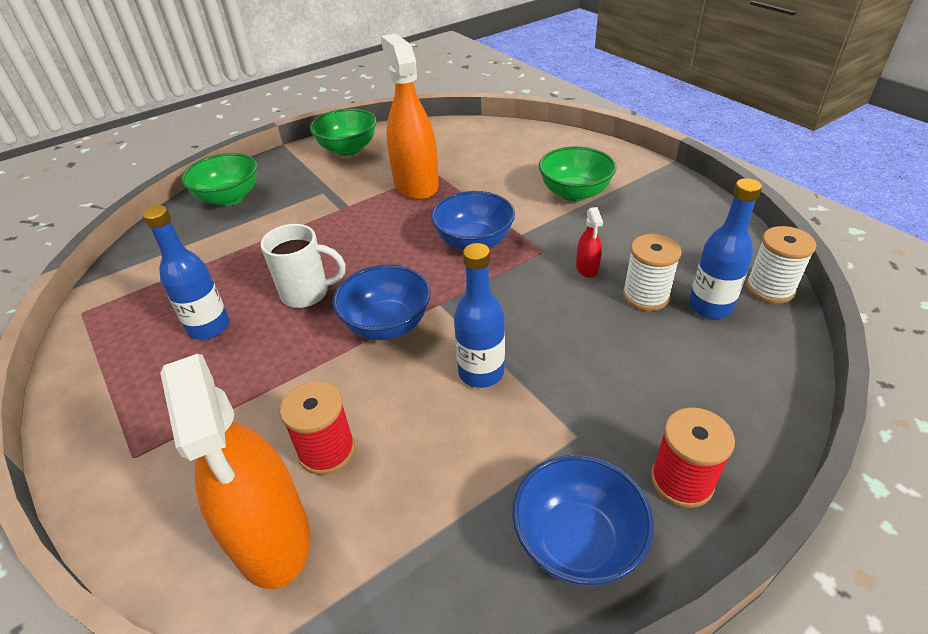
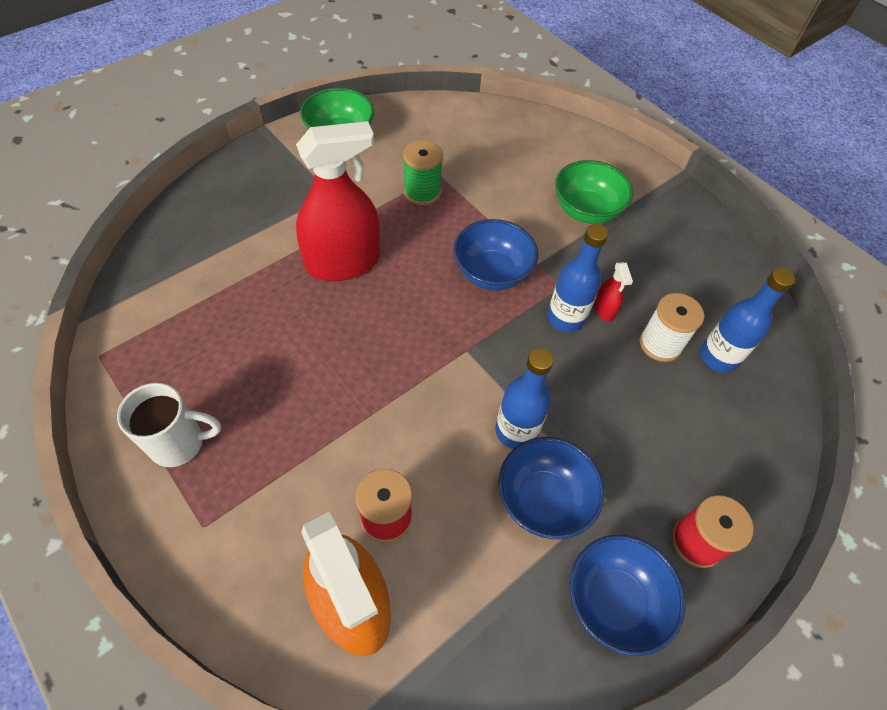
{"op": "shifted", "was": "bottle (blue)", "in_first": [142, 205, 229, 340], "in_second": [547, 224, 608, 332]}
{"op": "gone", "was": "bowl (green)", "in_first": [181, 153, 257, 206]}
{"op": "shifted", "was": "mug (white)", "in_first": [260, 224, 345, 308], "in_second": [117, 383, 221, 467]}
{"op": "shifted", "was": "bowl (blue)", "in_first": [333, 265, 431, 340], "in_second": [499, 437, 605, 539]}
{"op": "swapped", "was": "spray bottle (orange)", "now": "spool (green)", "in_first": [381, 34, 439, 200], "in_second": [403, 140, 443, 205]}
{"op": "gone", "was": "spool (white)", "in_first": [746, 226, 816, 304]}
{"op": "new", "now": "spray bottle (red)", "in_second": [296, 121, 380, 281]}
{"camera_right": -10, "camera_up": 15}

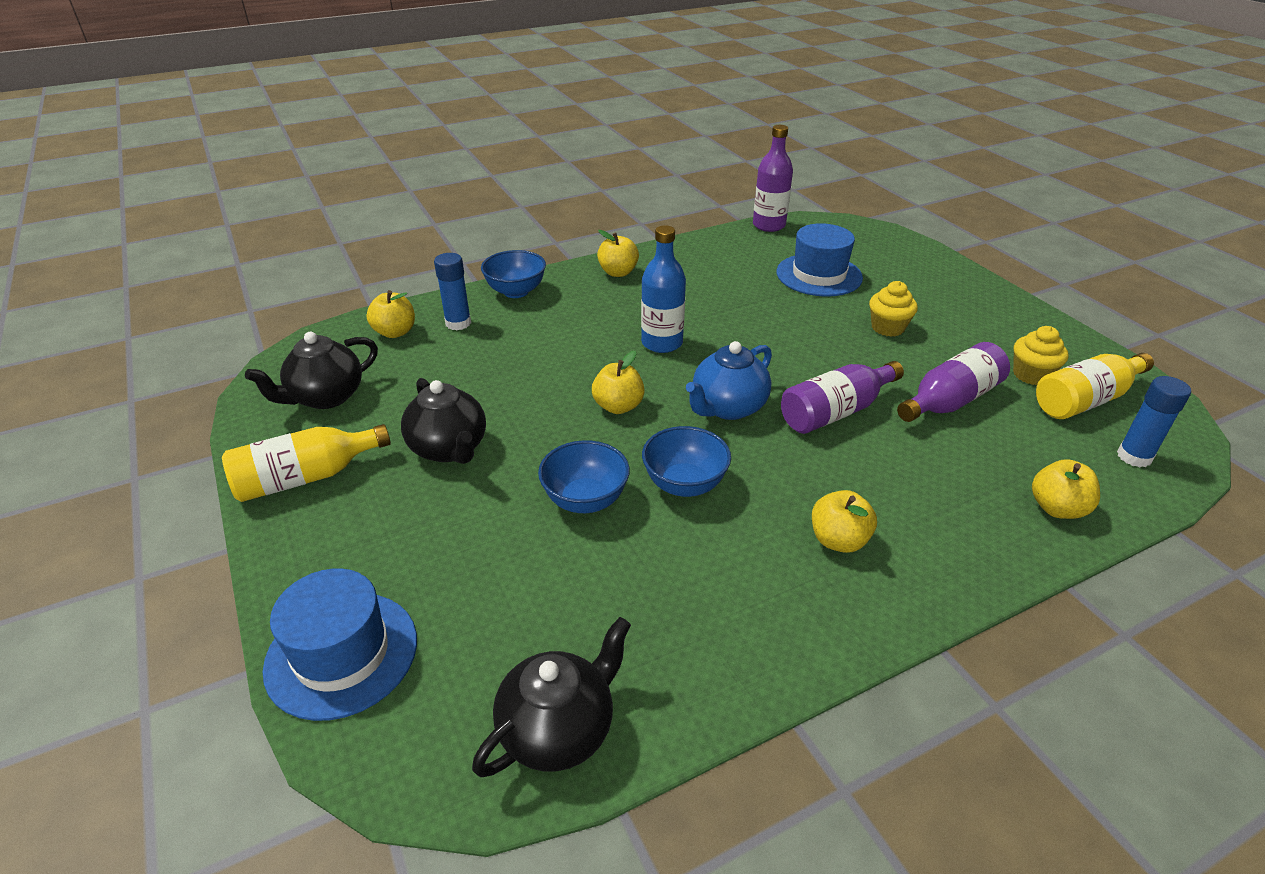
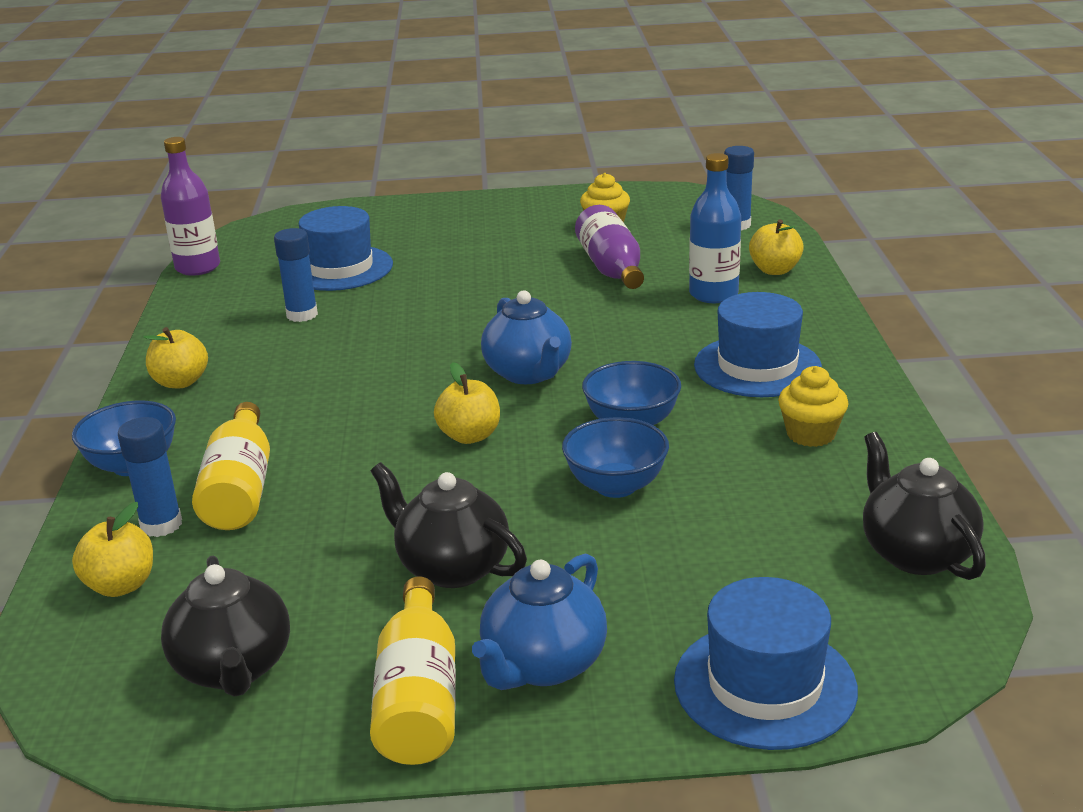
{"op": "rotated", "was": "teapot (black)", "in_first": [401, 378, 486, 464], "in_second": [370, 462, 527, 588], "clockwise": -135}
{"op": "shifted", "was": "bottle (blue)", "in_first": [641, 225, 686, 353], "in_second": [689, 153, 741, 303]}
{"op": "gone", "was": "bottle (purple)", "in_first": [781, 361, 904, 434]}
{"op": "swapped", "was": "apple (yellow)", "now": "hat (blue)", "in_first": [812, 490, 877, 553], "in_second": [694, 292, 822, 397]}
{"op": "shifted", "was": "cupcake (yellow)", "in_first": [869, 281, 918, 337], "in_second": [778, 366, 849, 447]}
{"op": "shifted", "was": "bottle (yellow)", "in_first": [1036, 353, 1154, 419], "in_second": [192, 402, 270, 530]}
{"op": "new", "now": "glue stick (blue)", "in_second": [274, 228, 318, 322]}
{"op": "new", "now": "teapot (blue)", "in_second": [472, 553, 607, 690]}
{"camera_right": -65, "camera_up": -10}

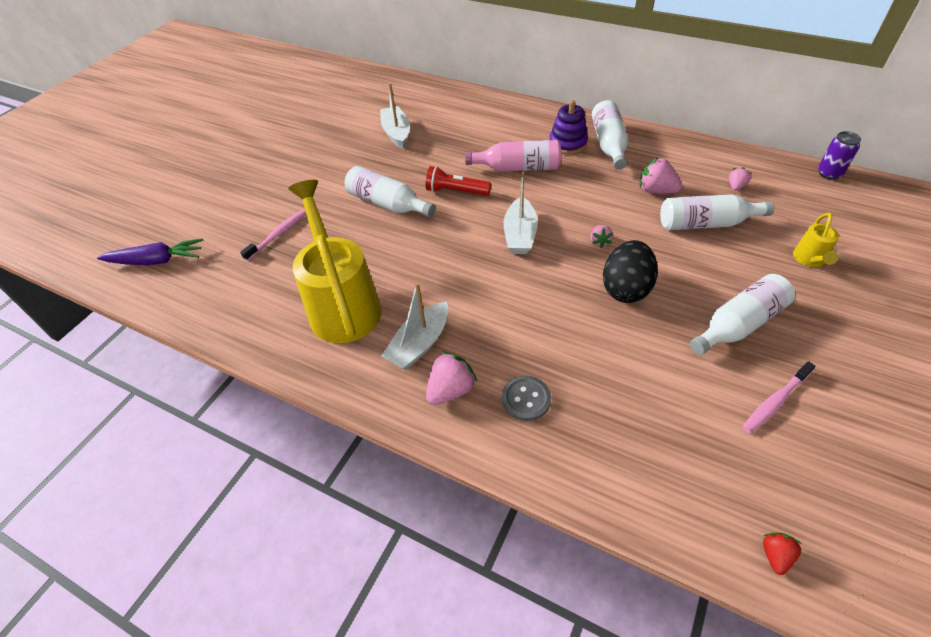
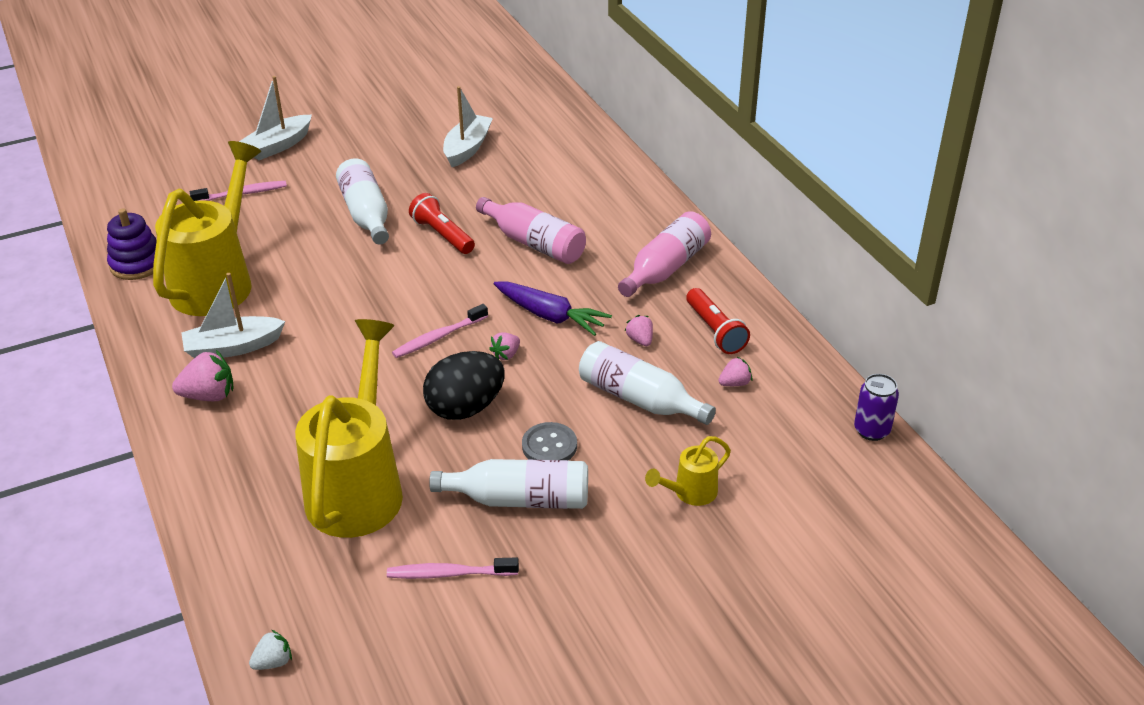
{"op": "shifted", "was": "carrot (purple)", "in_first": [97, 238, 203, 265], "in_second": [494, 281, 612, 336]}
{"op": "shifted", "was": "button (grey)", "in_first": [502, 376, 551, 421], "in_second": [522, 422, 577, 460]}
{"op": "shifted", "was": "boat (white)", "in_first": [504, 172, 538, 254], "in_second": [239, 76, 312, 160]}
{"op": "shifted", "was": "stacking toy (purple)", "in_first": [550, 100, 588, 155], "in_second": [107, 208, 157, 280]}
{"op": "repainted", "was": "bottle (white)", "now": "bottle (pink)", "in_first": [592, 100, 628, 170], "in_second": [618, 211, 711, 297]}
{"op": "scaled", "was": "strawberry (pink)", "in_first": [640, 157, 682, 194], "in_second": [625, 315, 653, 346], "ratio": 0.58}
{"op": "repainted", "was": "strawberry (red)", "now": "strawberry (white)", "in_first": [763, 532, 802, 575], "in_second": [249, 630, 292, 670]}
{"op": "new", "now": "watering can (yellow)", "in_second": [295, 319, 403, 538]}
{"op": "new", "now": "toothbrush (pink)", "in_second": [392, 304, 488, 358]}
{"op": "new", "now": "flashlight (red)", "in_second": [686, 288, 750, 354]}
{"camera_right": 35, "camera_up": -10}

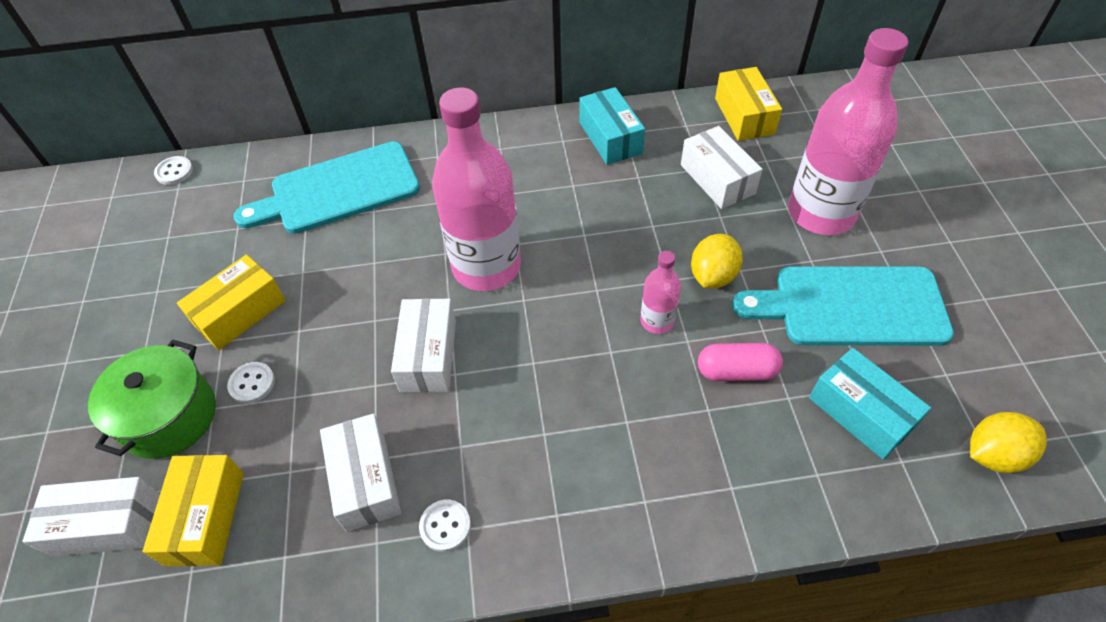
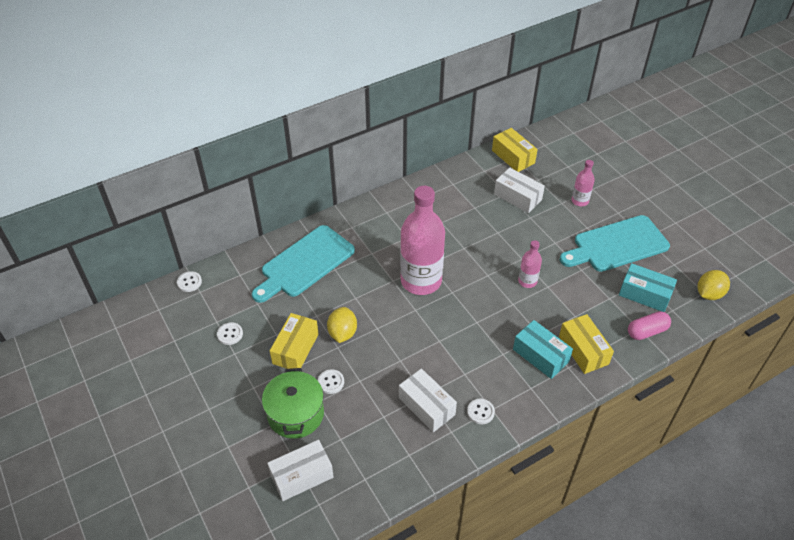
{"op": "shifted", "was": "box (yellow)", "in_first": [143, 455, 244, 566], "in_second": [559, 314, 614, 374]}
{"op": "gone", "was": "box (white)", "in_first": [391, 298, 456, 392]}
{"op": "shifted", "was": "box (turquoise)", "in_first": [579, 87, 645, 165], "in_second": [513, 320, 573, 379]}
{"op": "shifted", "was": "lemon (yellow)", "in_first": [691, 234, 743, 288], "in_second": [327, 307, 357, 343]}
{"op": "shifted", "was": "capsule (pink)", "in_first": [698, 343, 783, 381], "in_second": [628, 311, 671, 340]}
{"op": "scaled", "was": "bottle (pink)", "in_first": [788, 28, 908, 235], "in_second": [571, 160, 595, 206], "ratio": 0.46}
{"op": "new", "now": "button (white)", "in_second": [217, 322, 243, 345]}
{"camera_right": -25, "camera_up": -5}

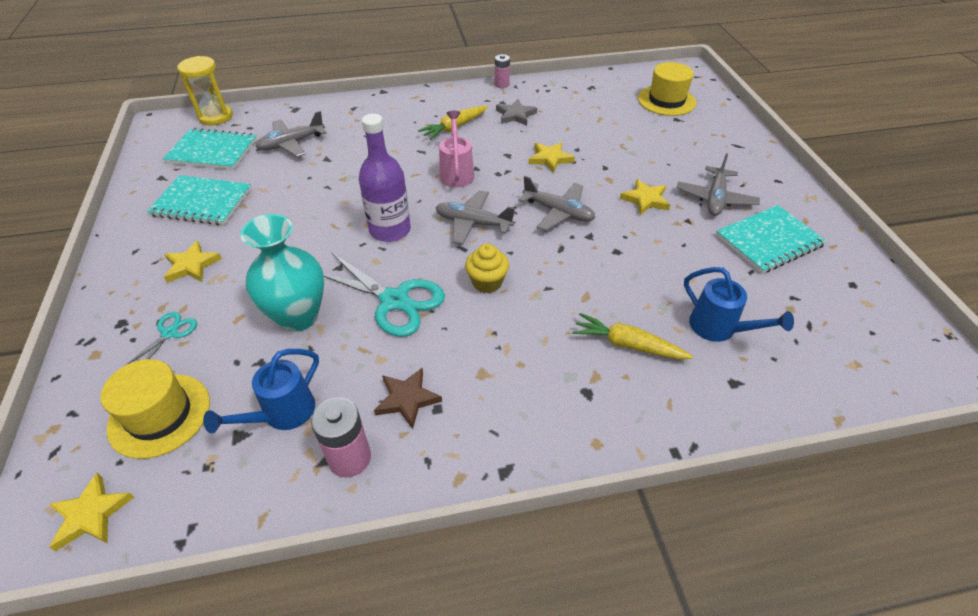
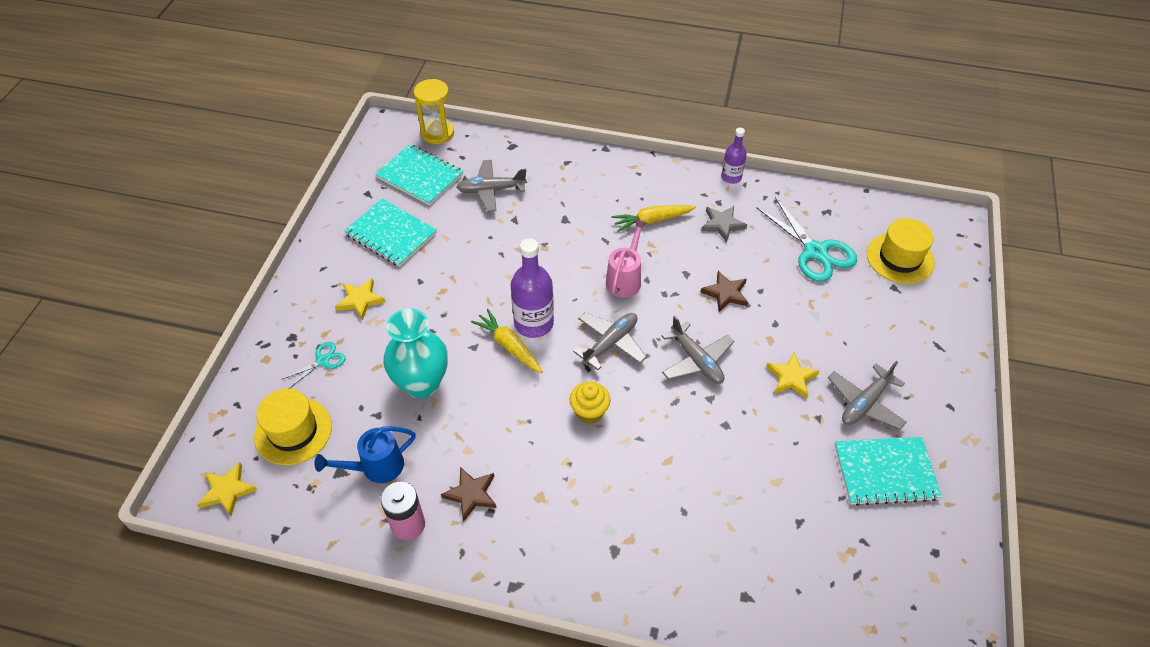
{"op": "shifted", "was": "scissors (turquoise)", "in_first": [323, 252, 445, 337], "in_second": [757, 197, 857, 282]}
{"op": "rotated", "was": "plane (grey)", "in_first": [436, 190, 515, 245], "in_second": [573, 313, 647, 370], "clockwise": 90}
{"op": "swapped", "was": "battery (pink)", "now": "bottle (purple)", "in_first": [495, 54, 510, 88], "in_second": [721, 128, 747, 184]}
{"op": "repainted", "was": "star (yellow)", "now": "star (brown)", "in_first": [529, 142, 575, 173], "in_second": [700, 271, 748, 312]}
{"op": "shifted", "was": "carrot (yellow)", "in_first": [572, 313, 693, 360], "in_second": [471, 309, 543, 373]}
{"op": "gone", "was": "watering can (blue)", "in_first": [684, 267, 794, 342]}
{"camera_right": 25, "camera_up": 5}

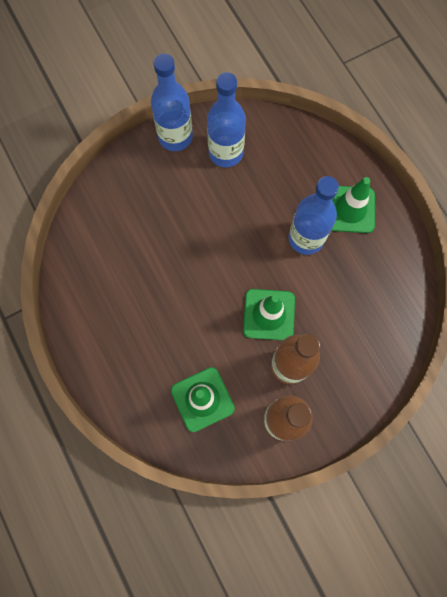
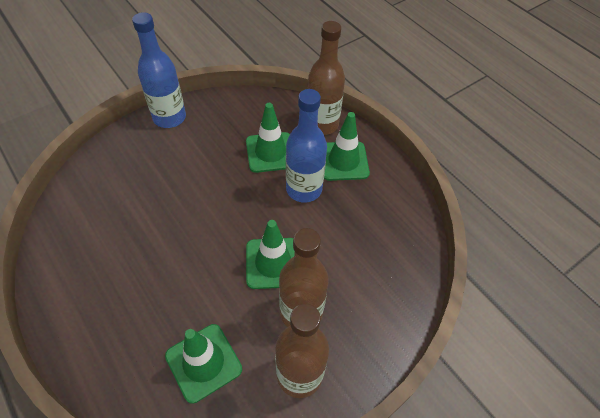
{"op": "gone", "was": "bottle (blue)", "in_first": [207, 72, 246, 167]}
{"op": "new", "now": "traffic cone (green)", "in_second": [246, 103, 290, 173]}
{"op": "new", "now": "bottle (brown)", "in_second": [308, 21, 345, 135]}
{"camera_right": -10, "camera_up": -20}

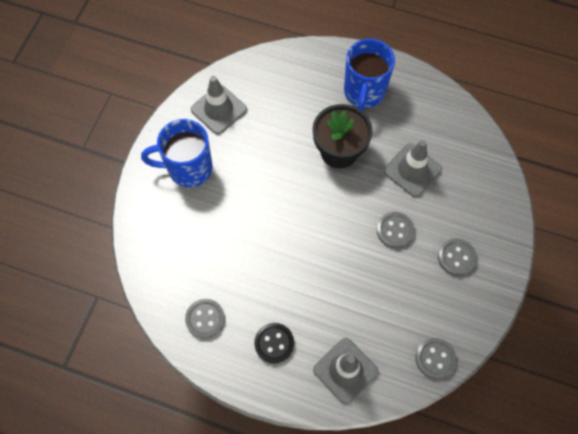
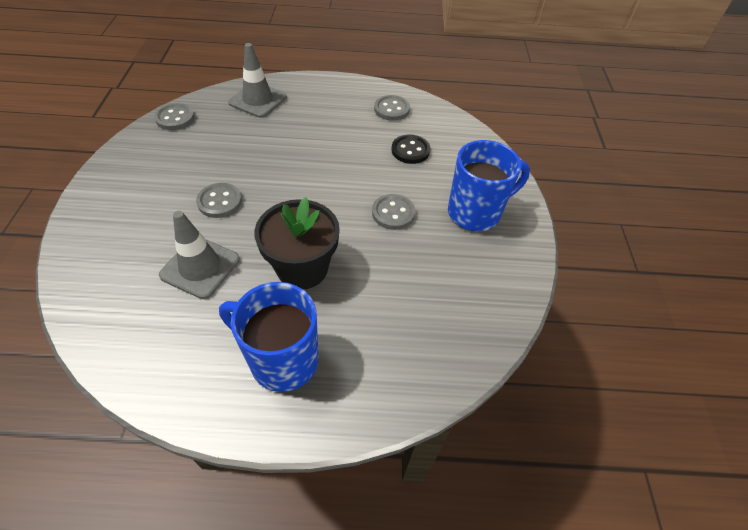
{"op": "gone", "was": "traffic cone (grey)", "in_first": [191, 76, 247, 135]}
{"op": "shifted", "was": "button (black)", "in_first": [254, 323, 294, 363], "in_second": [392, 134, 430, 164]}
{"op": "rotated", "was": "mug (blue)", "in_first": [344, 38, 395, 111], "in_second": [219, 282, 319, 392], "clockwise": -60}
{"op": "shifted", "was": "button (grey)", "in_first": [438, 239, 477, 276], "in_second": [372, 194, 416, 230]}
{"camera_right": 160, "camera_up": -15}

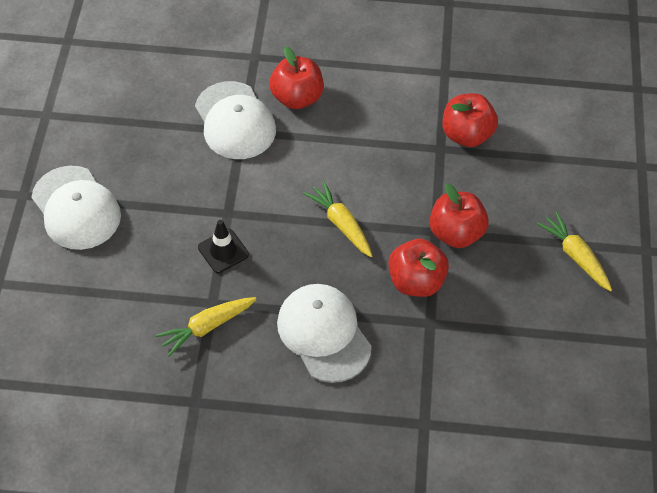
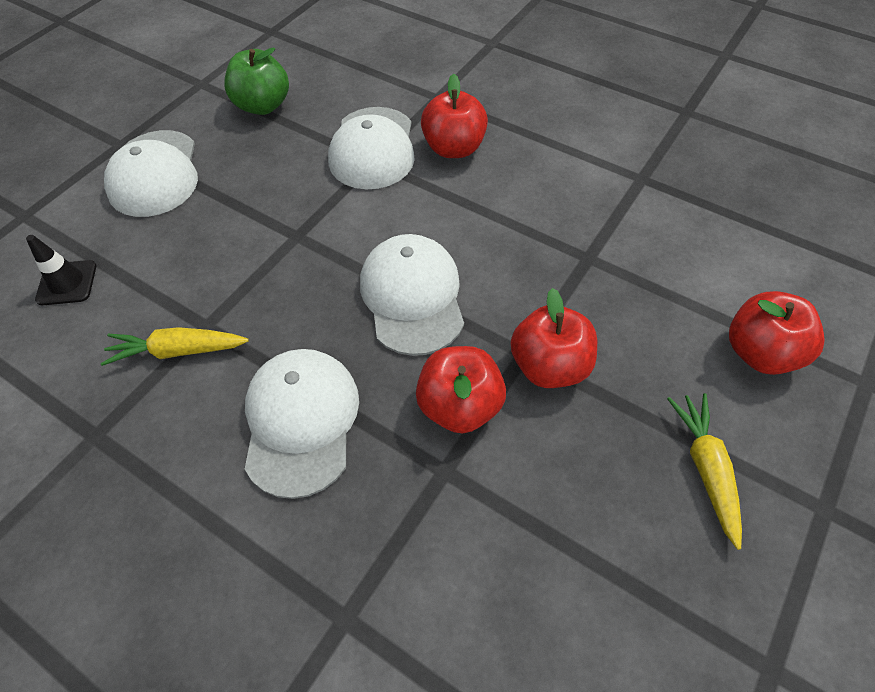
{"op": "shifted", "was": "traffic cone (black)", "in_first": [198, 220, 249, 273], "in_second": [26, 235, 96, 305]}
{"op": "swapped", "was": "carrot (yellow)", "now": "cap (white)", "in_first": [303, 181, 372, 257], "in_second": [360, 234, 464, 356]}
{"op": "shifted", "was": "apple (red)", "in_first": [442, 93, 498, 147], "in_second": [729, 291, 825, 375]}
{"op": "new", "now": "apple (green)", "in_second": [224, 47, 289, 115]}
{"camera_right": 30, "camera_up": 0}

